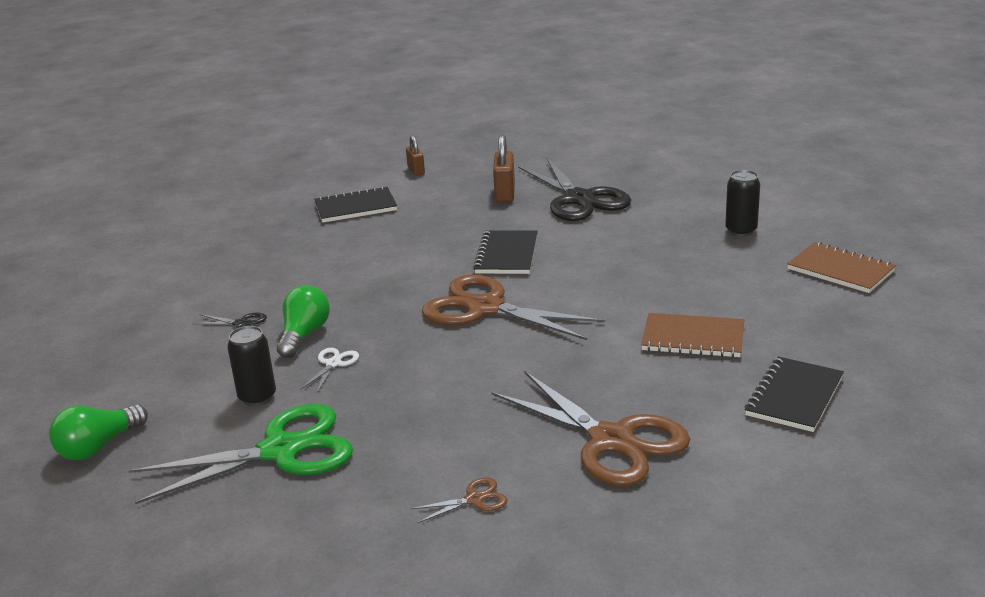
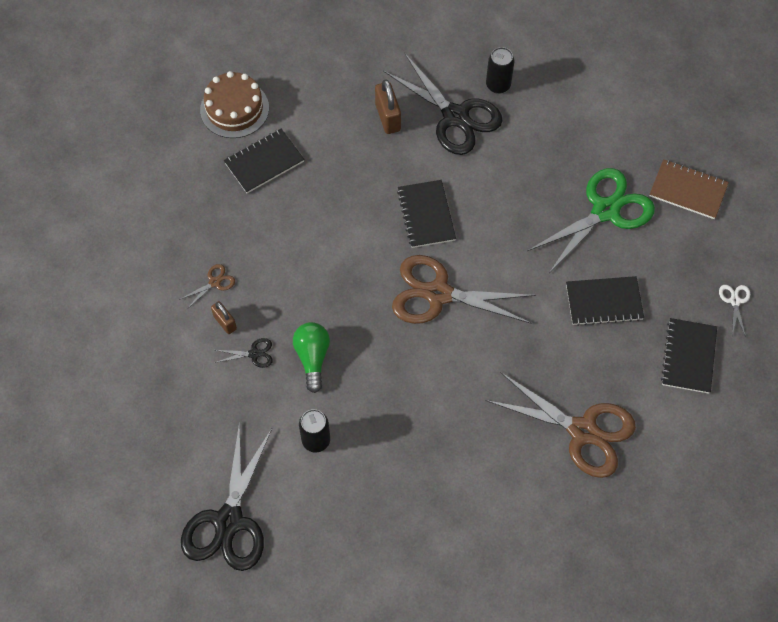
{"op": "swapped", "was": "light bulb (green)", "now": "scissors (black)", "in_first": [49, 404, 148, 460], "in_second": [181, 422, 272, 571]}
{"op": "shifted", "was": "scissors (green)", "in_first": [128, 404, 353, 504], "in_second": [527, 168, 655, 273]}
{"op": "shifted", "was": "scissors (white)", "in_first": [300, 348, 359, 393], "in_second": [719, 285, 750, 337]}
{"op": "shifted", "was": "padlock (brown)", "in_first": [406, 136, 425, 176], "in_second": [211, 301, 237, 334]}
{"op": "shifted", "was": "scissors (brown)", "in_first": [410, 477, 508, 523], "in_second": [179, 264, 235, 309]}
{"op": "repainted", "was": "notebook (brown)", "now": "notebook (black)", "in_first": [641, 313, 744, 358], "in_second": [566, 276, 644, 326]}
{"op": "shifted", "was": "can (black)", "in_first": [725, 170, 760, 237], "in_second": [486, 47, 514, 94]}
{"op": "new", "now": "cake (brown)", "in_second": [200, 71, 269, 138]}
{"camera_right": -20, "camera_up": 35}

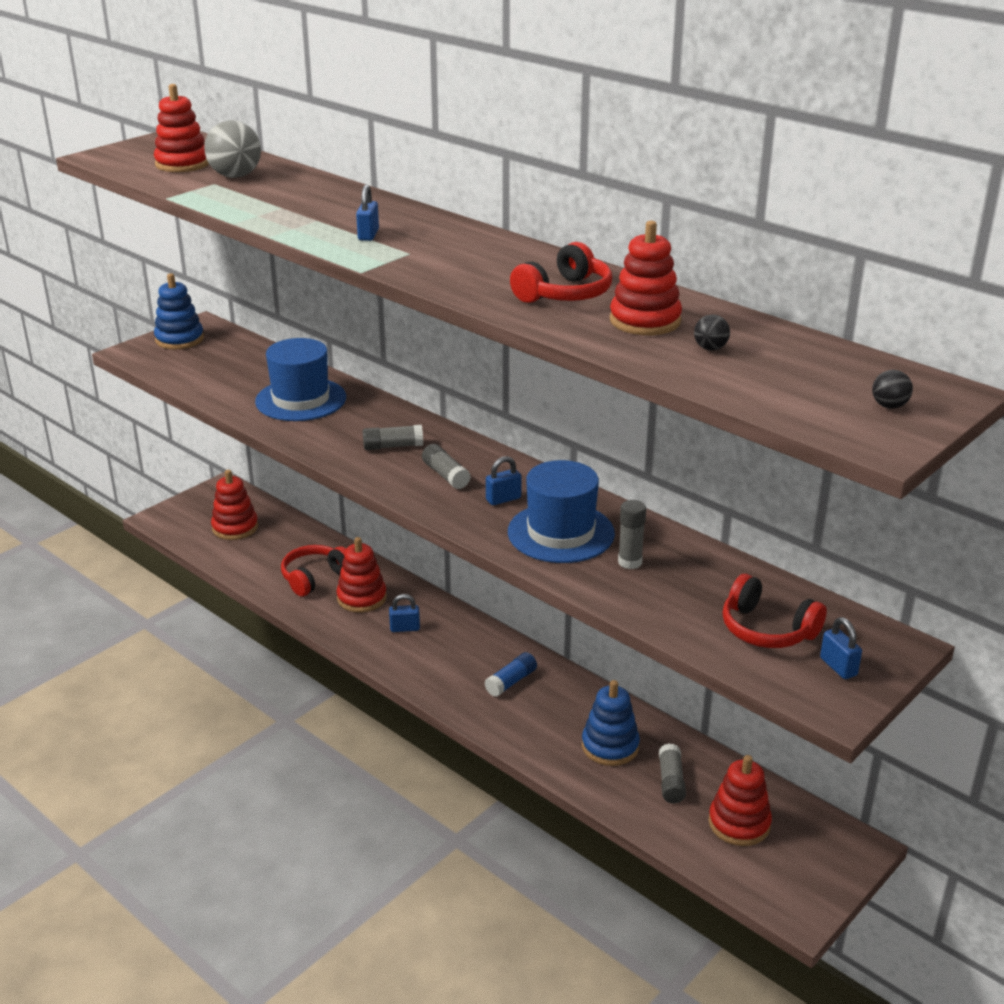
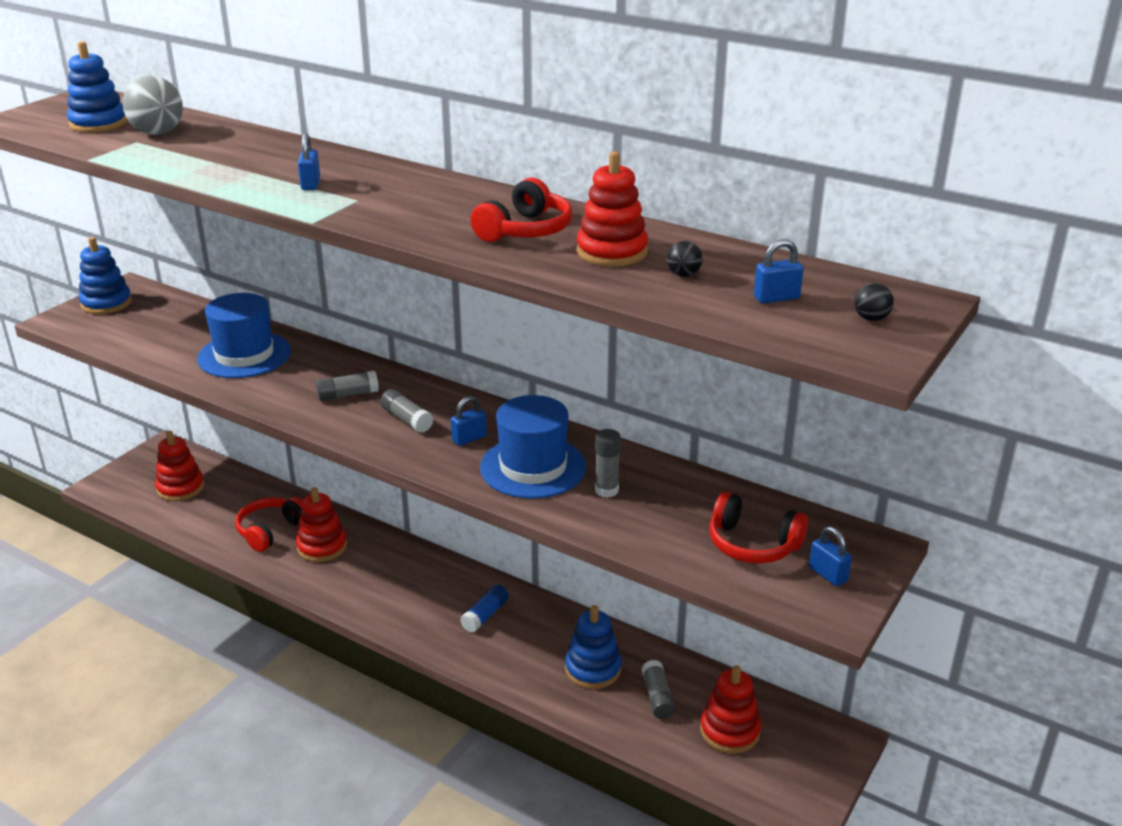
{"op": "repainted", "was": "stacking toy (red)", "now": "stacking toy (blue)", "in_first": [154, 84, 209, 172], "in_second": [67, 41, 128, 133]}
{"op": "shifted", "was": "padlock (blue)", "in_first": [389, 594, 420, 632], "in_second": [754, 239, 804, 303]}
{"camera_right": -10, "camera_up": 0}

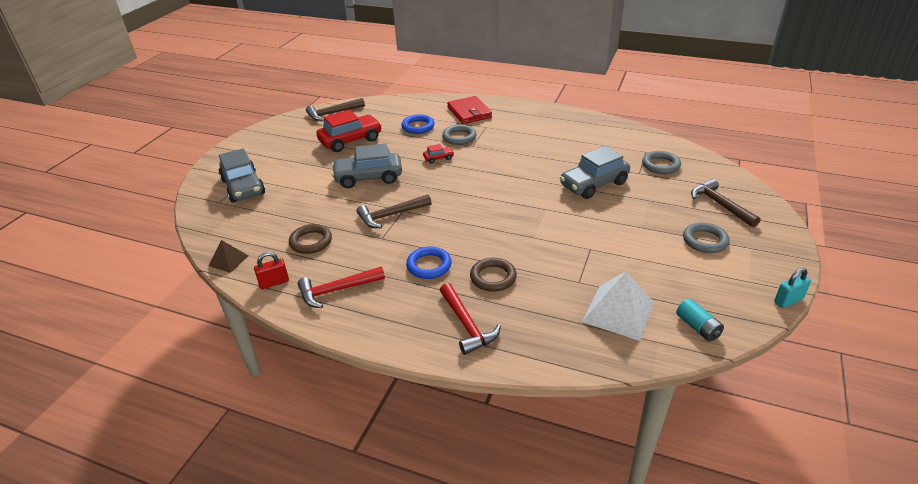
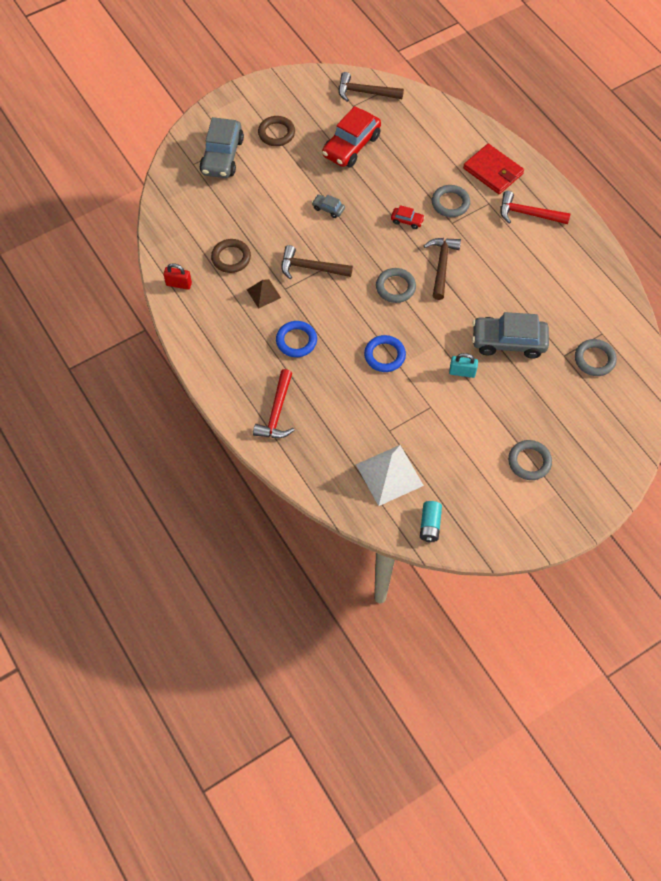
{"op": "shifted", "was": "pyramid (brown)", "in_first": [208, 240, 248, 273], "in_second": [247, 279, 281, 309]}
{"op": "shifted", "was": "hammer (red)", "in_first": [298, 267, 385, 308], "in_second": [500, 191, 571, 224]}
{"op": "rotated", "was": "car (red)", "in_first": [316, 110, 382, 152], "in_second": [322, 106, 381, 168], "clockwise": 120}
{"op": "scaled", "was": "car (grey)", "in_first": [331, 143, 402, 188], "in_second": [312, 194, 345, 218], "ratio": 0.45}
{"op": "shifted", "was": "ring (blue)", "in_first": [401, 114, 435, 134], "in_second": [364, 335, 406, 372]}
{"op": "rotated", "was": "wallet (red)", "in_first": [447, 96, 492, 124], "in_second": [463, 144, 524, 194], "clockwise": -60}
{"op": "shifted", "was": "ring (brown)", "in_first": [470, 258, 517, 292], "in_second": [258, 116, 295, 146]}
{"op": "shifted", "was": "hammer (brown)", "in_first": [691, 179, 760, 227], "in_second": [424, 238, 461, 300]}
{"op": "shifted", "was": "padlock (turquoise)", "in_first": [774, 268, 811, 308], "in_second": [449, 353, 478, 378]}
{"op": "new", "now": "ring (grey)", "in_second": [376, 268, 416, 303]}
{"camera_right": 35, "camera_up": 25}

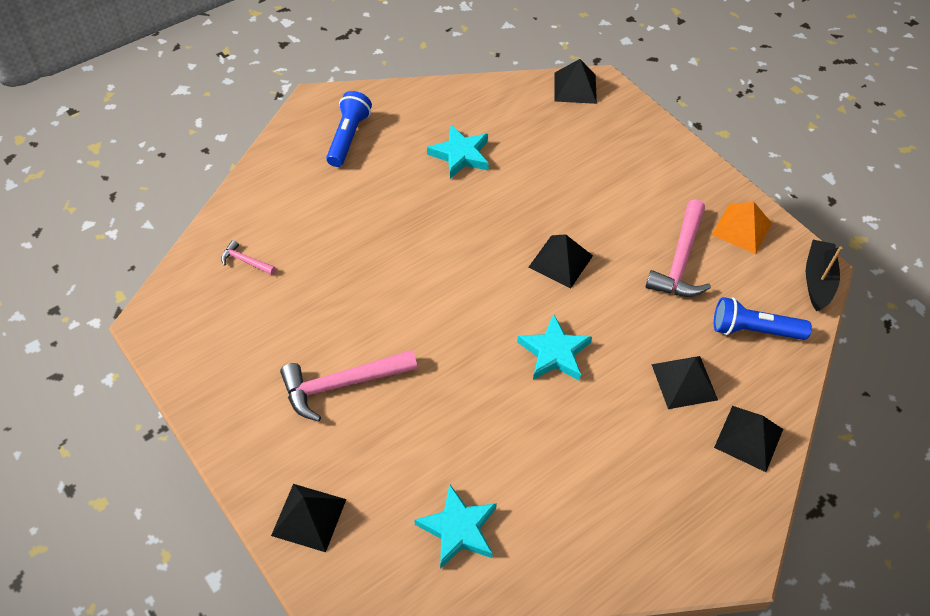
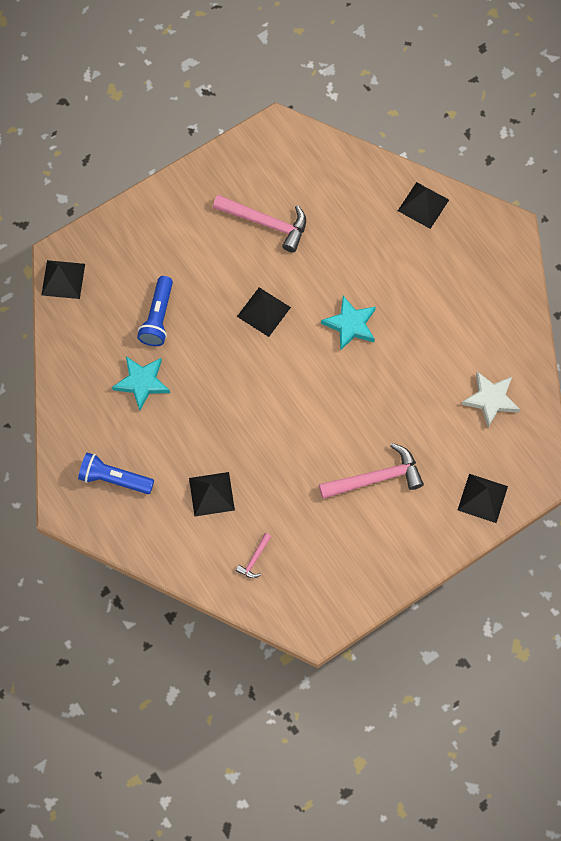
{"op": "rotated", "was": "hammer (pink)", "in_first": [280, 350, 417, 422], "in_second": [319, 443, 424, 499], "clockwise": -90}
{"op": "repainted", "was": "star (turquoise)", "now": "star (white)", "in_first": [415, 484, 497, 569], "in_second": [461, 372, 520, 427]}
{"op": "shifted", "was": "pyramid (black)", "in_first": [651, 356, 718, 409], "in_second": [189, 472, 235, 516]}
{"op": "gone", "was": "pyramid (orange)", "in_first": [712, 202, 772, 254]}
{"op": "shifted", "was": "flashlight (blue)", "in_first": [714, 297, 812, 340], "in_second": [137, 276, 173, 346]}
{"op": "gone", "was": "boat (black)", "in_first": [806, 240, 842, 311]}
{"camera_right": -85, "camera_up": 15}

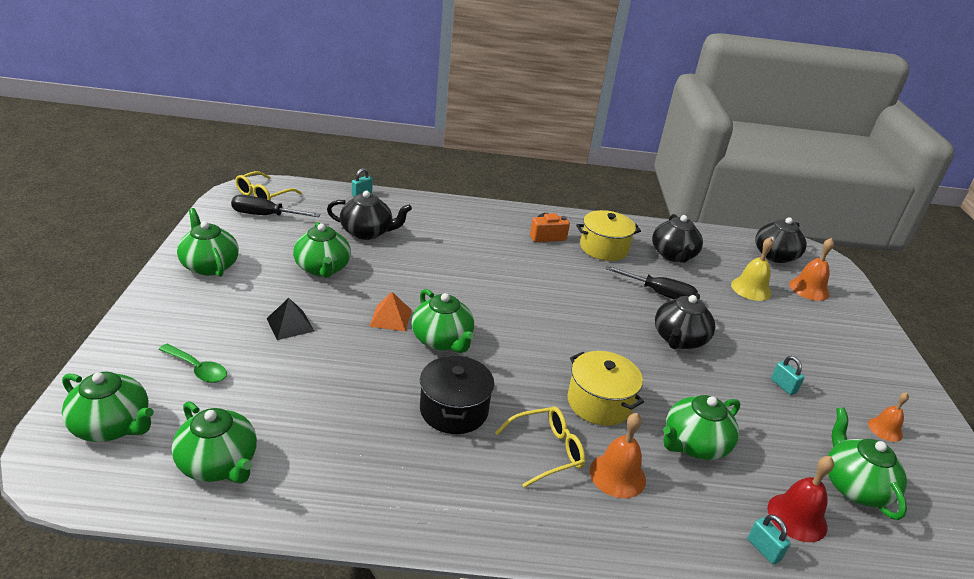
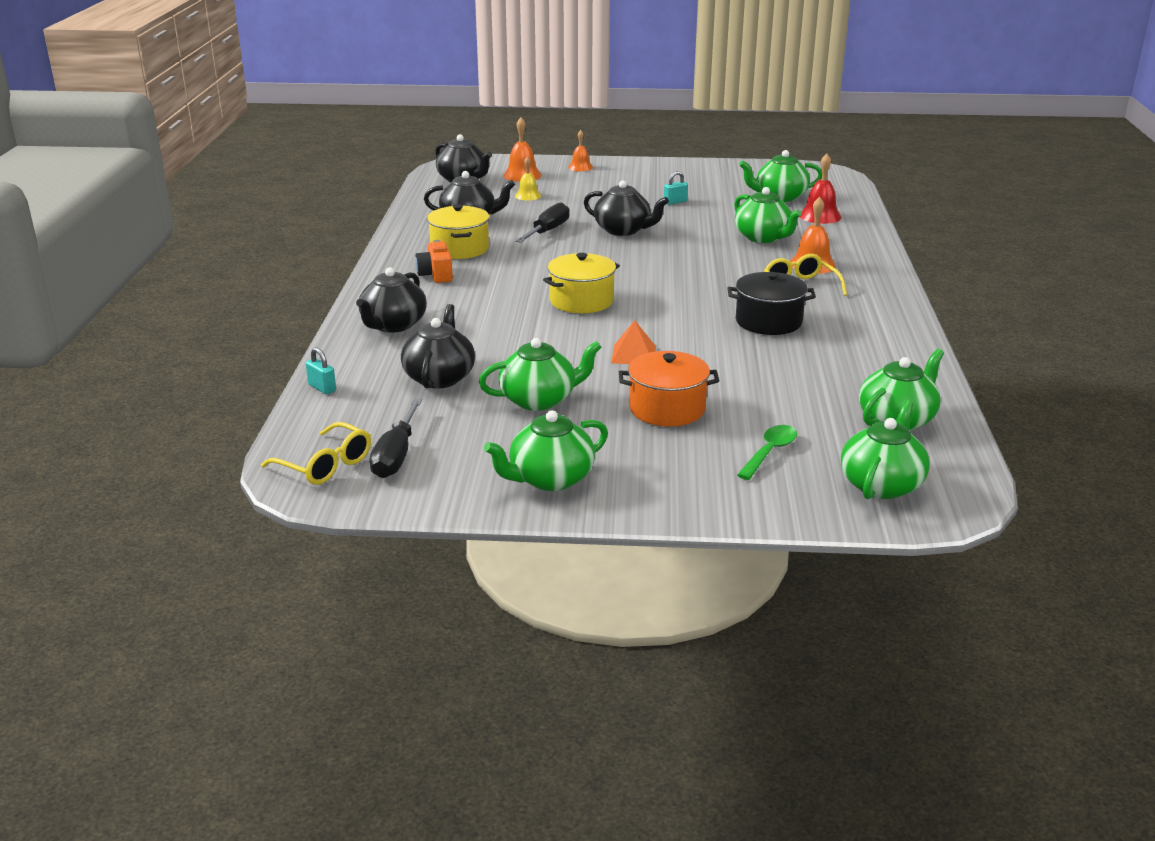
{"op": "swapped", "was": "pyramid (black)", "now": "pot (orange)", "in_first": [267, 298, 314, 340], "in_second": [619, 351, 719, 427]}
{"op": "gone", "was": "teapot (green)", "in_first": [411, 289, 475, 353]}
{"op": "shifted", "was": "pot (yellow)", "in_first": [567, 351, 644, 426], "in_second": [543, 253, 620, 313]}
{"op": "scaled", "was": "bell (yellow)", "in_first": [731, 237, 774, 301], "in_second": [515, 156, 541, 200], "ratio": 0.66}
{"op": "gone", "was": "padlock (turquoise)", "in_first": [747, 514, 791, 565]}
{"op": "shifted", "was": "bell (orange)", "in_first": [868, 392, 909, 442], "in_second": [568, 130, 593, 171]}
{"op": "new", "now": "teapot (black)", "in_second": [356, 267, 427, 333]}
{"camera_right": -85, "camera_up": -5}

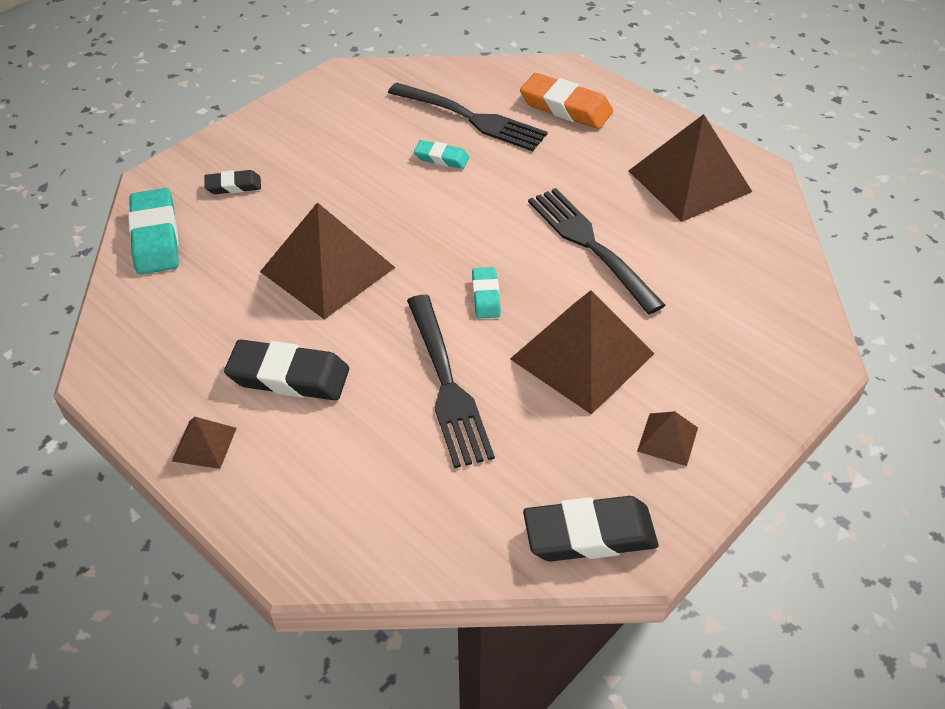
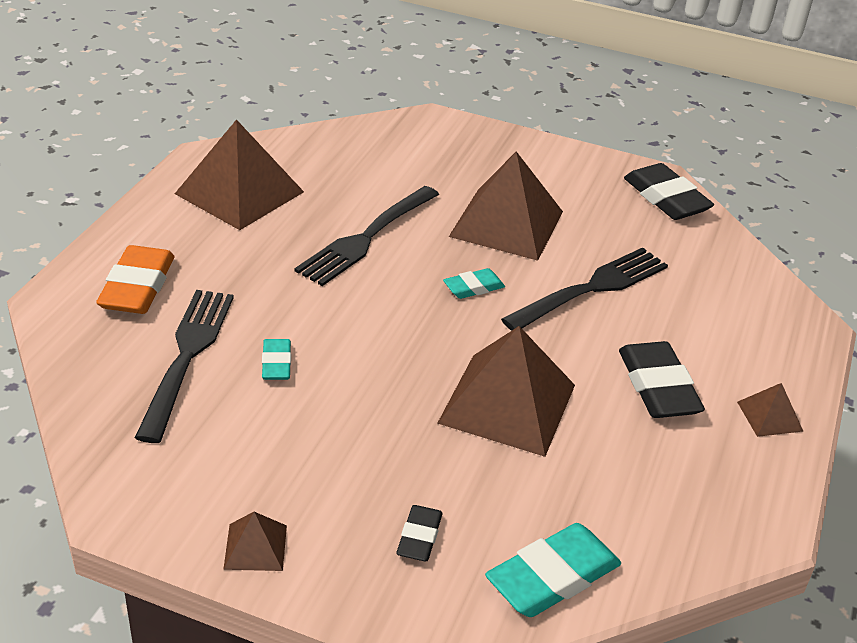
{"op": "rotated", "was": "eraser (black)", "in_first": [204, 170, 261, 194], "in_second": [397, 505, 443, 561], "clockwise": 45}
{"op": "shifted", "was": "pyramid (brown)", "in_first": [637, 411, 698, 466], "in_second": [223, 512, 287, 571]}
{"camera_right": -115, "camera_up": -10}

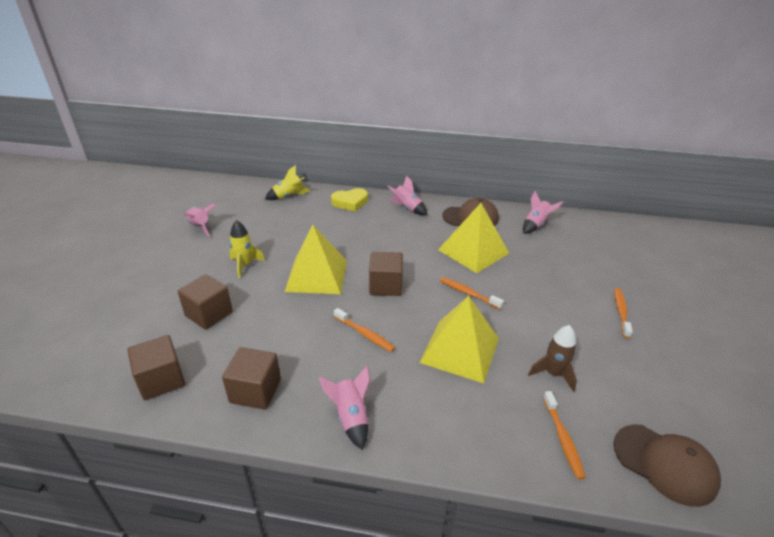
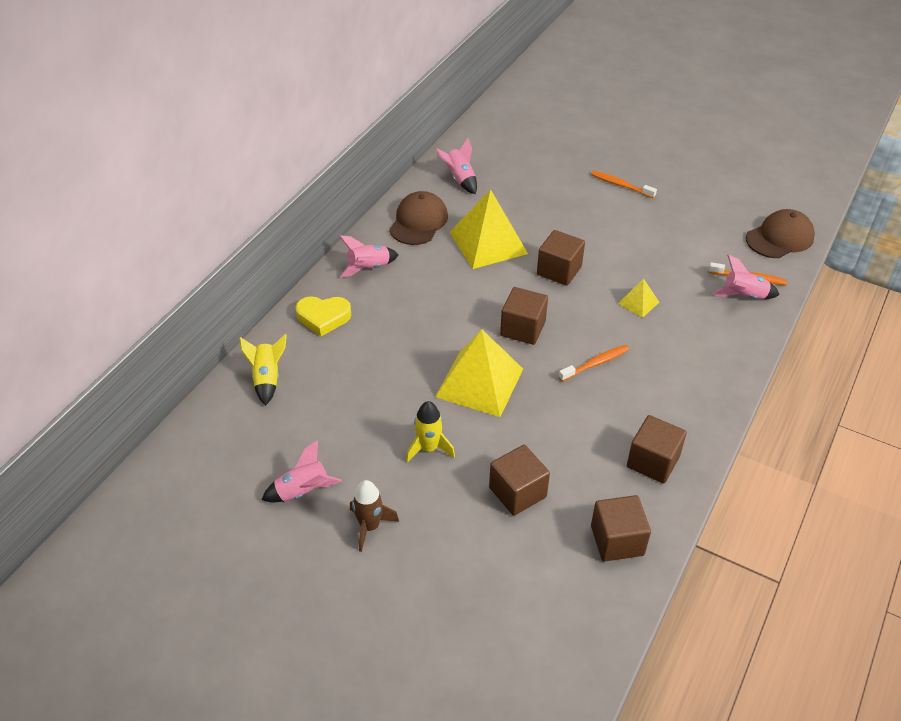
{"op": "shifted", "was": "rocket (pink)", "in_first": [319, 366, 370, 450], "in_second": [711, 254, 780, 299]}
{"op": "rotated", "was": "heart (yellow)", "in_first": [331, 188, 368, 212], "in_second": [295, 296, 352, 336], "clockwise": 90}
{"op": "scaled", "was": "pyramid (yellow)", "in_first": [419, 296, 499, 383], "in_second": [618, 278, 659, 318], "ratio": 0.47}
{"op": "swapped", "was": "toothbrush (orange)", "now": "cube (brown)", "in_first": [440, 277, 504, 309], "in_second": [537, 230, 585, 286]}
{"op": "shifted", "was": "rocket (brown)", "in_first": [528, 325, 577, 392], "in_second": [350, 480, 399, 552]}
{"camera_right": -70, "camera_up": 10}

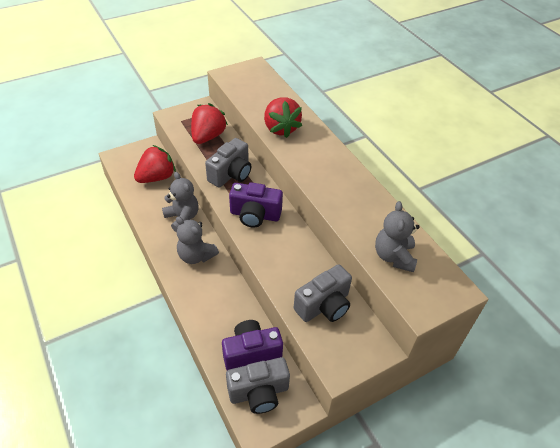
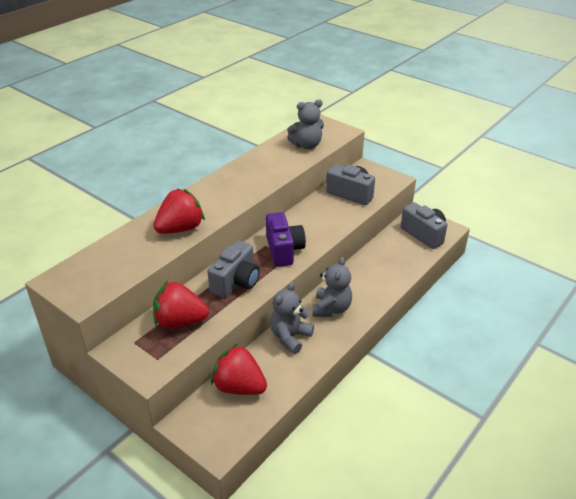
{"op": "rotated", "was": "camera (grey)", "in_first": [205, 138, 251, 188], "in_second": [207, 240, 260, 298], "clockwise": 105}
{"op": "gone", "was": "camera (purple)", "in_first": [222, 320, 283, 370]}
{"camera_right": -110, "camera_up": -10}

